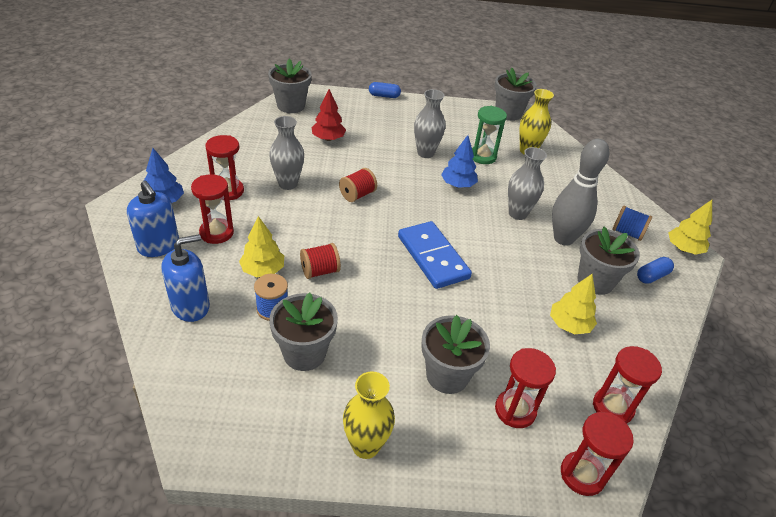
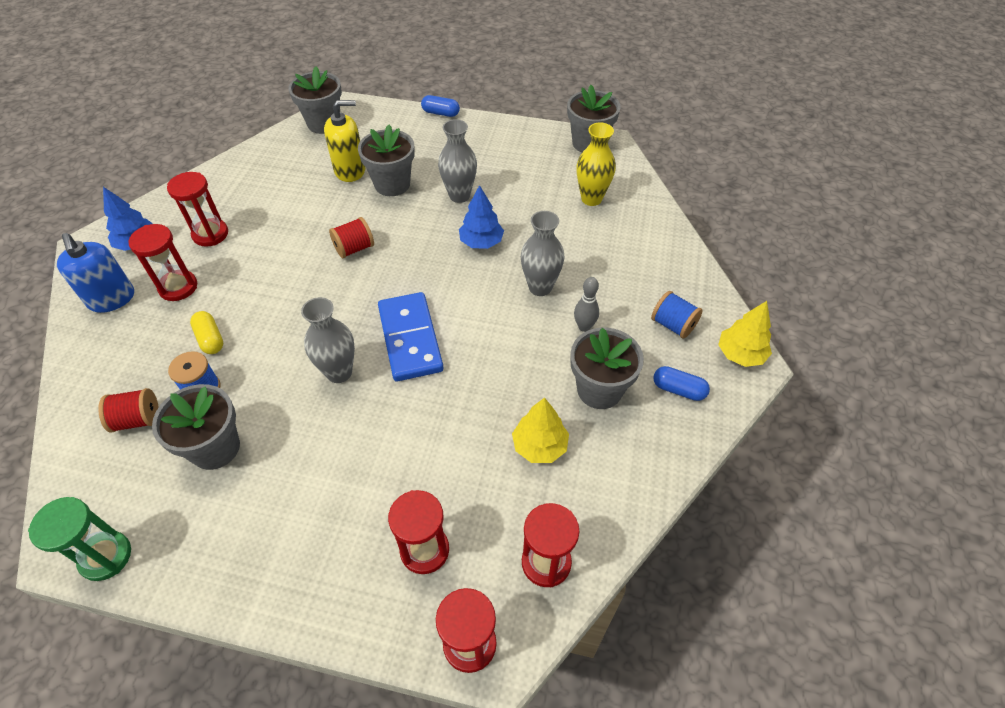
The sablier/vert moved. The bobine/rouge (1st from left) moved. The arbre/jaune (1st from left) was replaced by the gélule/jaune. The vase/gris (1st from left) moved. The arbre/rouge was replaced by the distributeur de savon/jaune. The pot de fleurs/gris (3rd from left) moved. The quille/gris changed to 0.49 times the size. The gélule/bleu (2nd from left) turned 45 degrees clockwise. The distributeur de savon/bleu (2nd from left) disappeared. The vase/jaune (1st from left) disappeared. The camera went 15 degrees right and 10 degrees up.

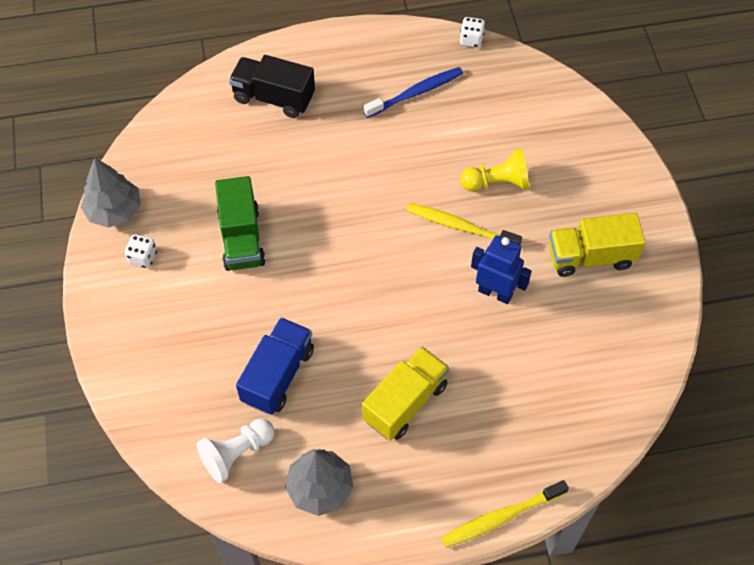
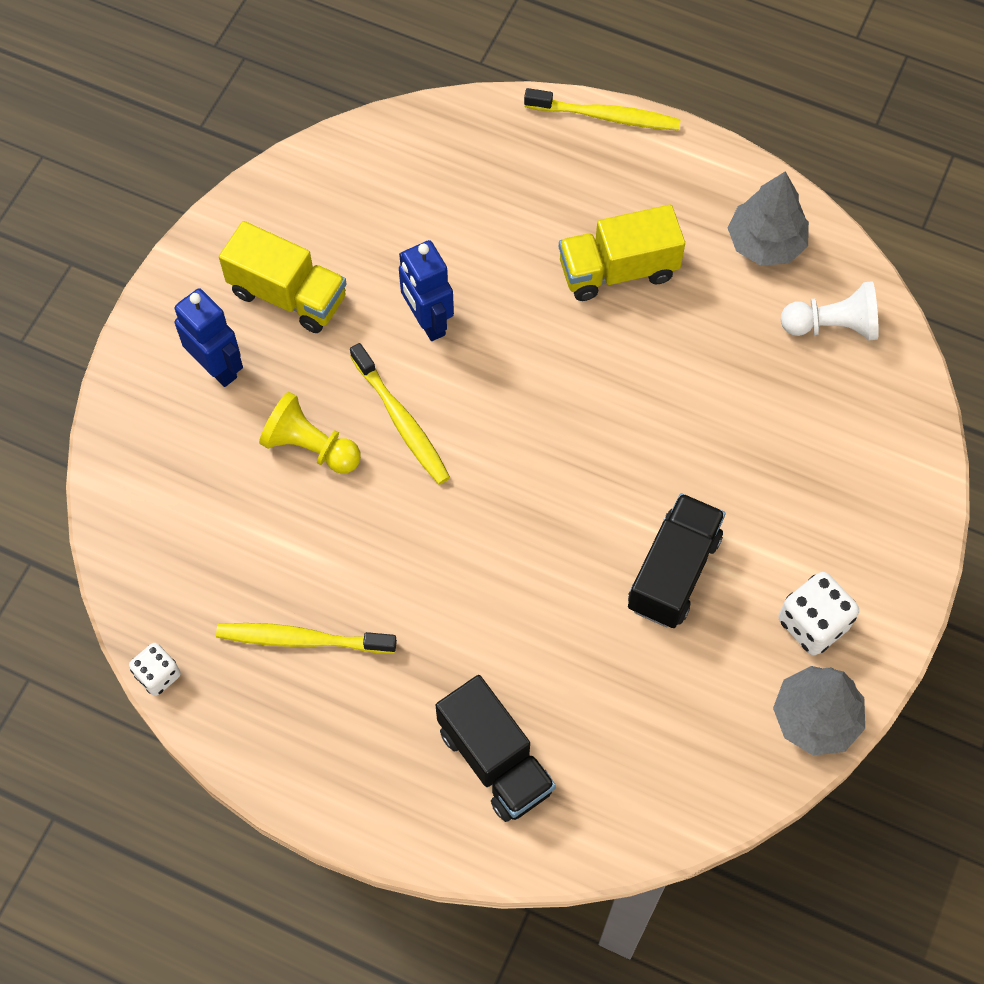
The robot/bleu (1st from left) appeared. The brosse à dents/bleu became the brosse à dents/jaune (1st from left). The camion/vert became the camion/noir (2nd from left). The dé/blanc (1st from left in the first image) changed to 1.57 times the size. The camion/bleu disappeared. The camera went 145 degrees left and 5 degrees up.

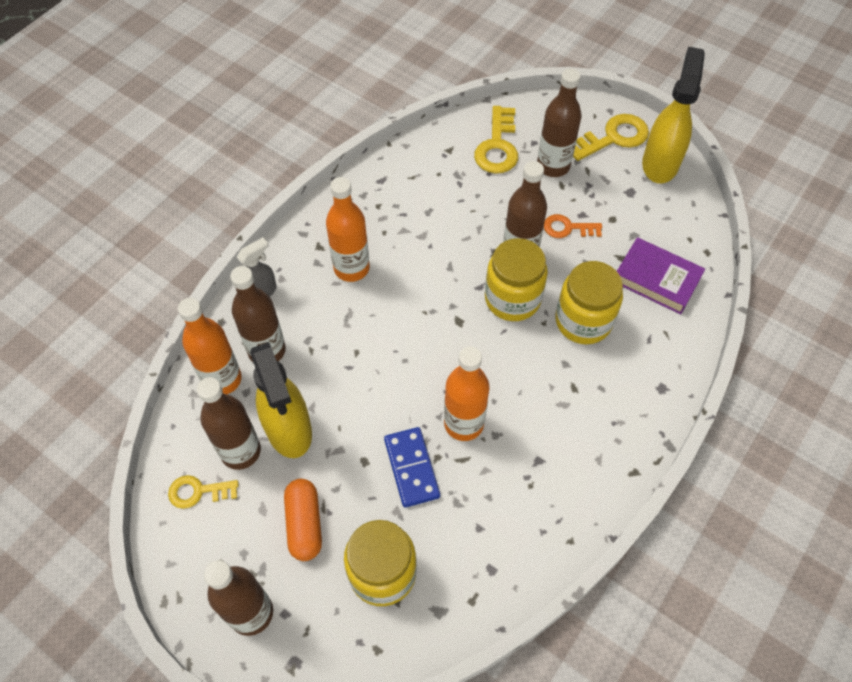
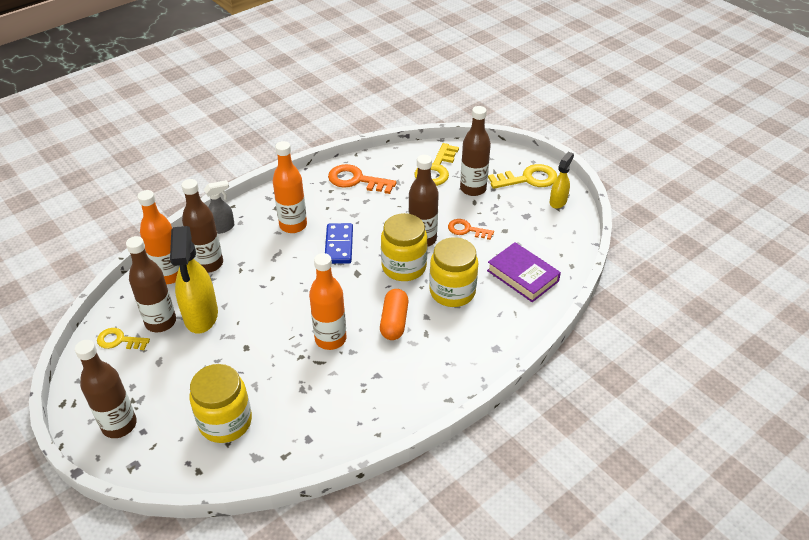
The domino/bleu moved. The clé/orange (1st from left) appeared. The gélule/orange moved. The vaporisateur/jaune (2nd from left) changed to 0.55 times the size. The camera went 15 degrees right and 15 degrees down.

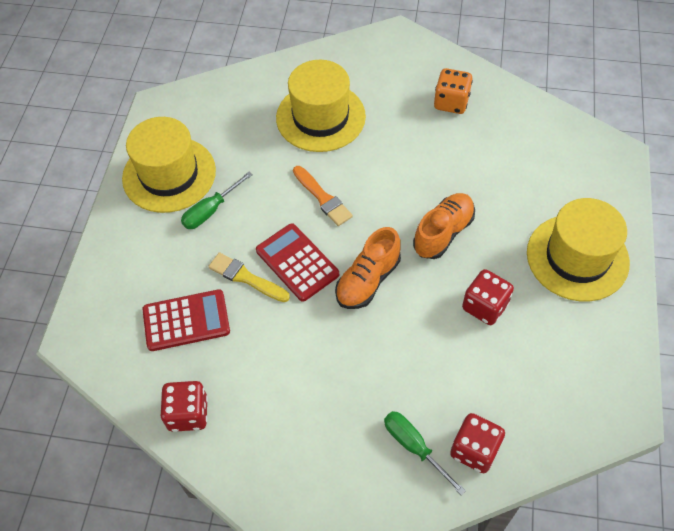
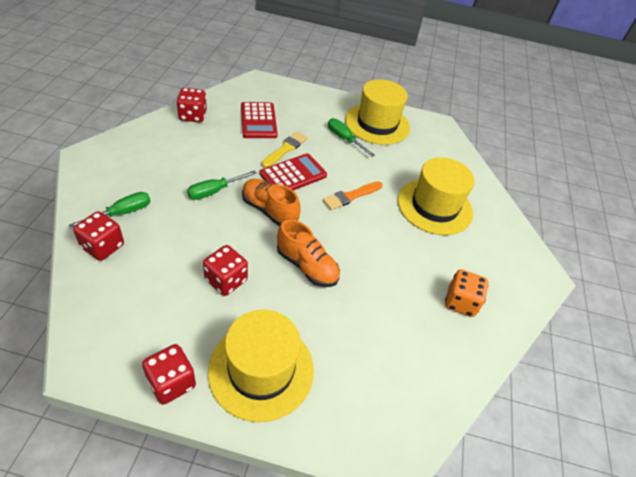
The dé/rouge (2nd from left) appeared. The tournevis/vert (2nd from left) appeared. The camera went 85 degrees right and 10 degrees down.

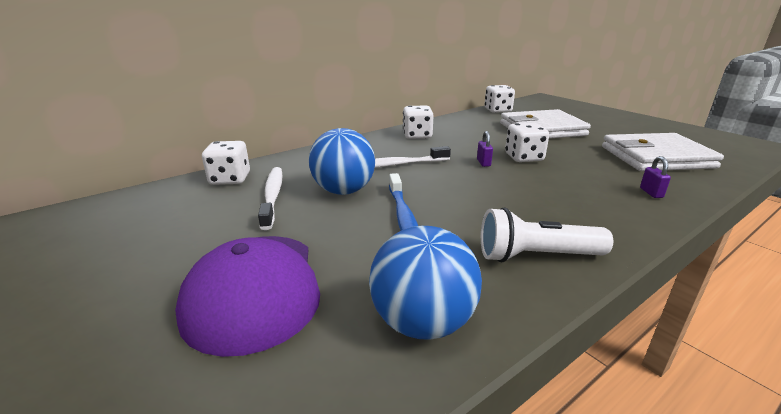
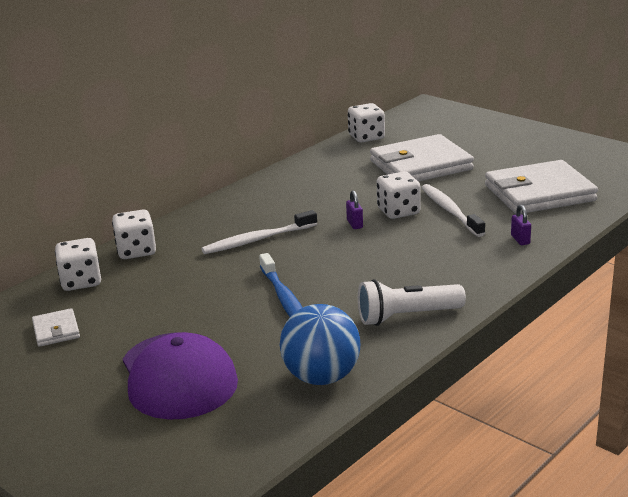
The portefeuille/blanc (1st from left) appeared. The dé/blanc (2nd from left) moved. The brosse à dents/blanc (1st from left in the first image) moved. The balle/bleu (1st from left) disappeared. The camera went 10 degrees left and 0 degrees up.

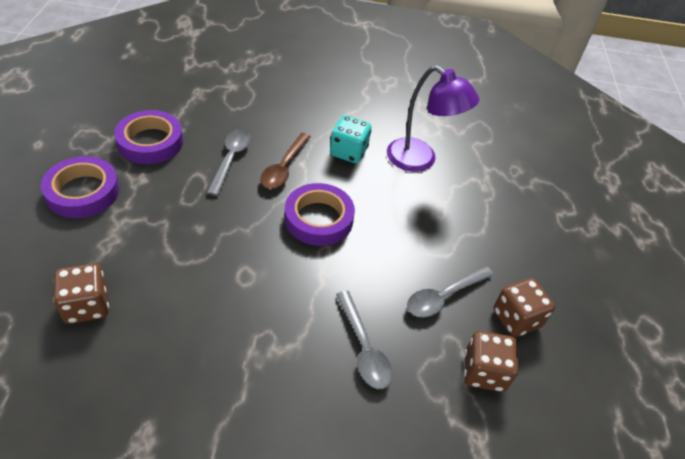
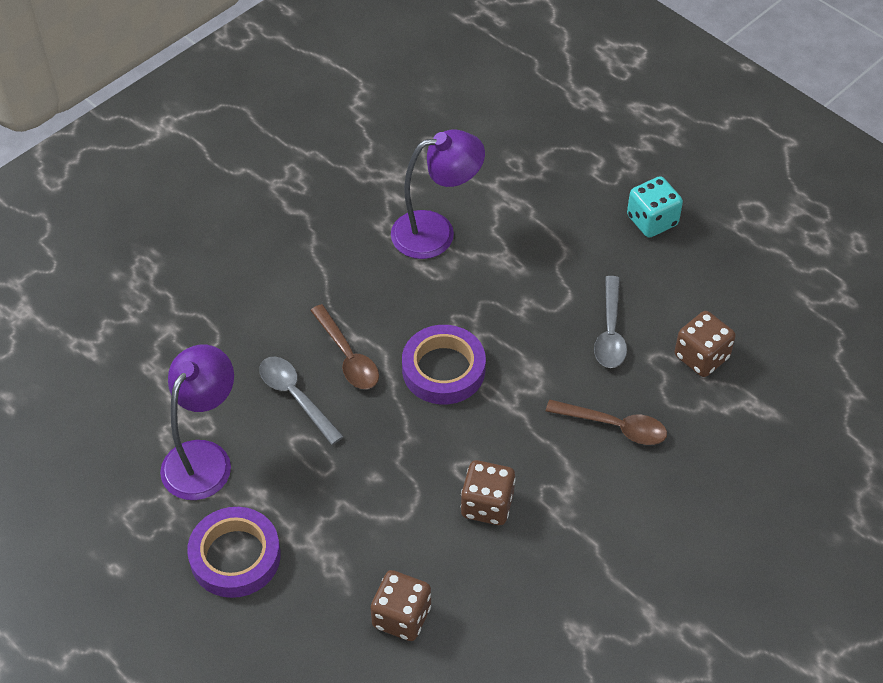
The ruban adhésif/violet (2nd from left) was replaced by the lampe/violet (1st from left). The dé/marron (3rd from left in the first image) moved. The cuillère/gris (2nd from left) became the cuillère/marron (2nd from left). The dé/turquoise moved. The camera went 45 degrees left and 5 degrees up.

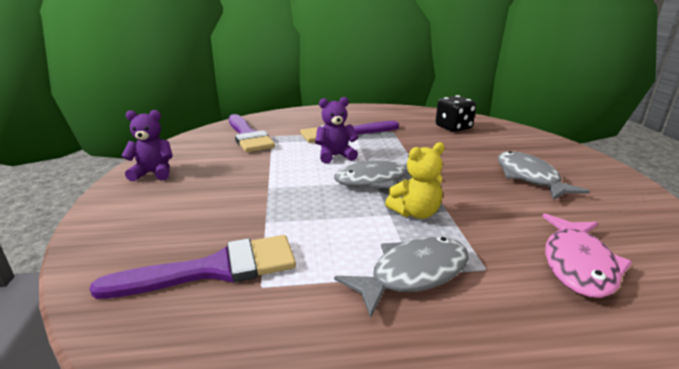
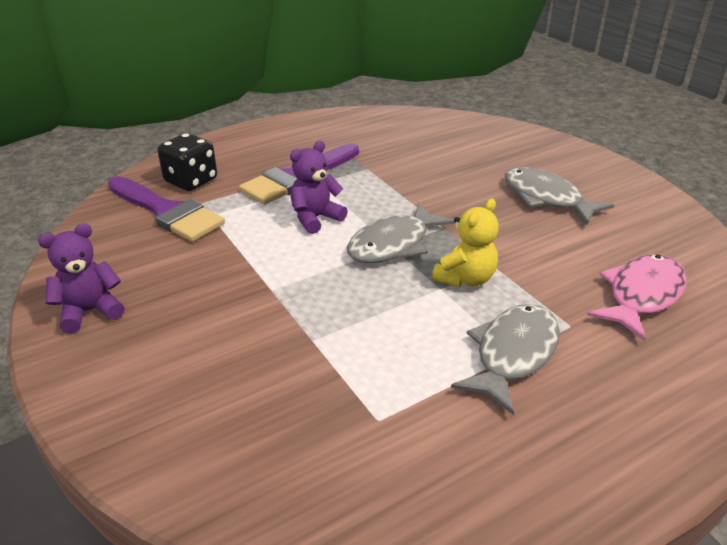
The dé/noir moved. The poisson/rose turned 135 degrees counterclockwise. The pinceau/violet (1st from left) disappeared. The camera went 25 degrees left and 10 degrees up.

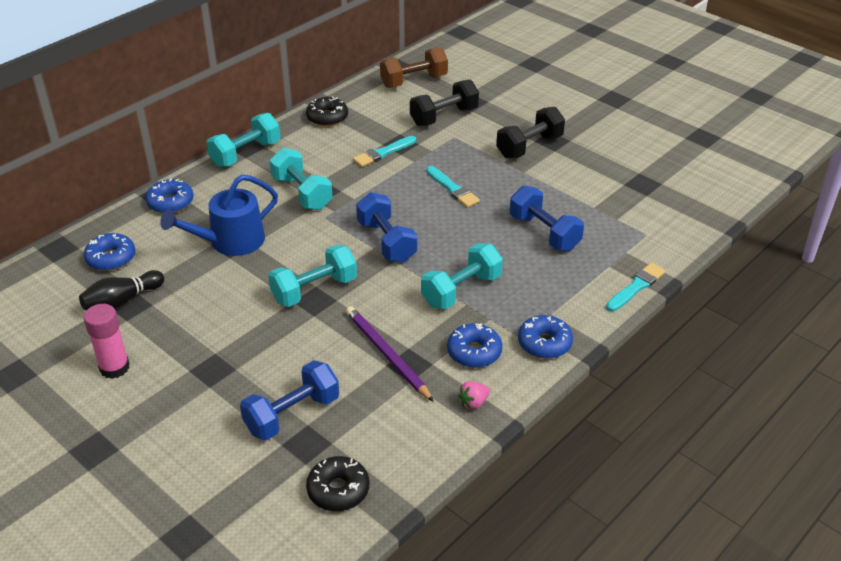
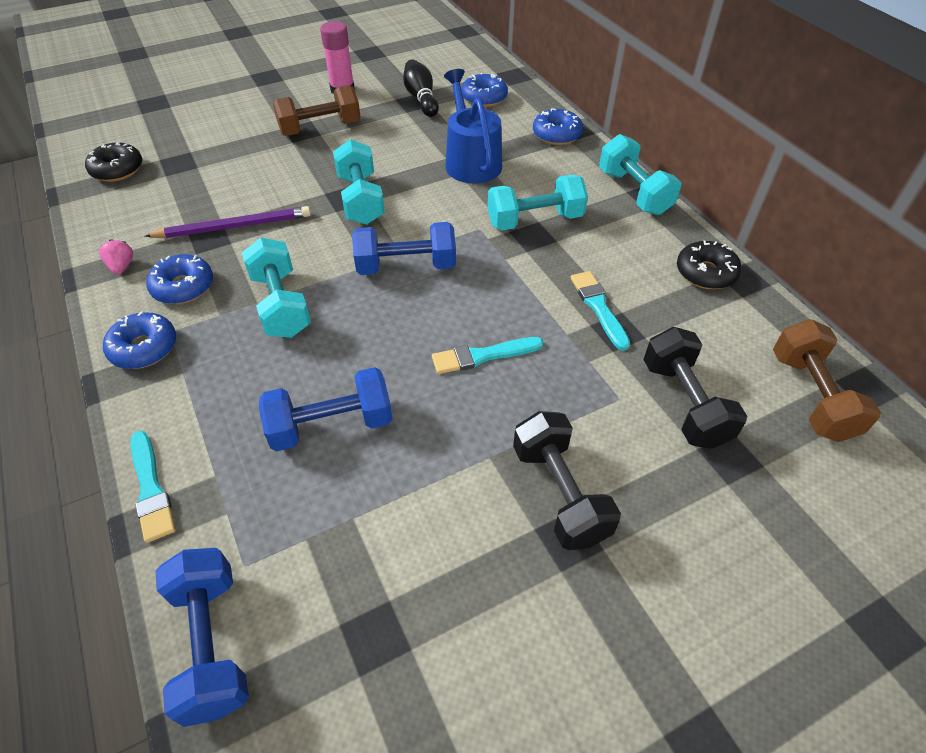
The haltère/bleu (1st from left) moved. The haltère/marron (1st from left) appeared. The camera went 110 degrees right and 10 degrees up.

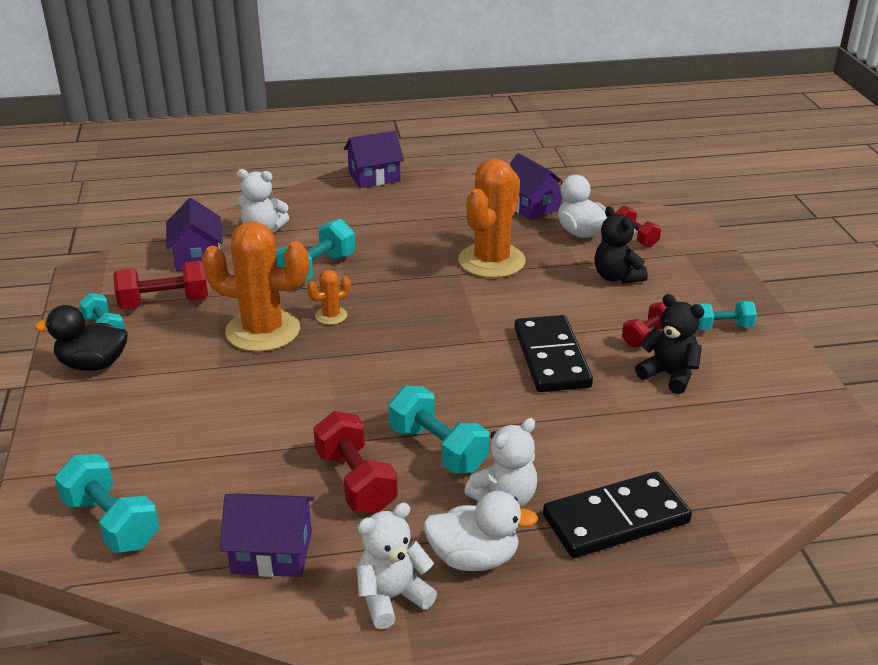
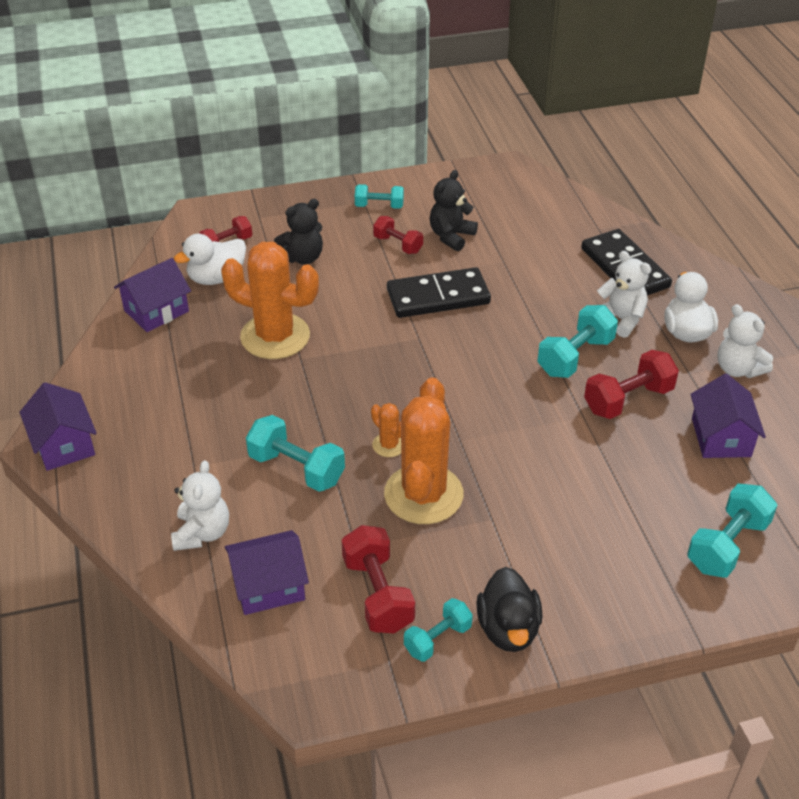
The haltère/turquoise (5th from left in the first image) turned 75 degrees counterclockwise. The camera went 95 degrees left and 10 degrees up.

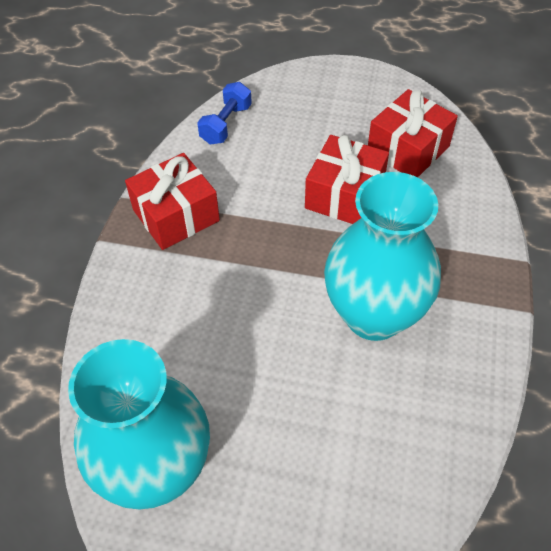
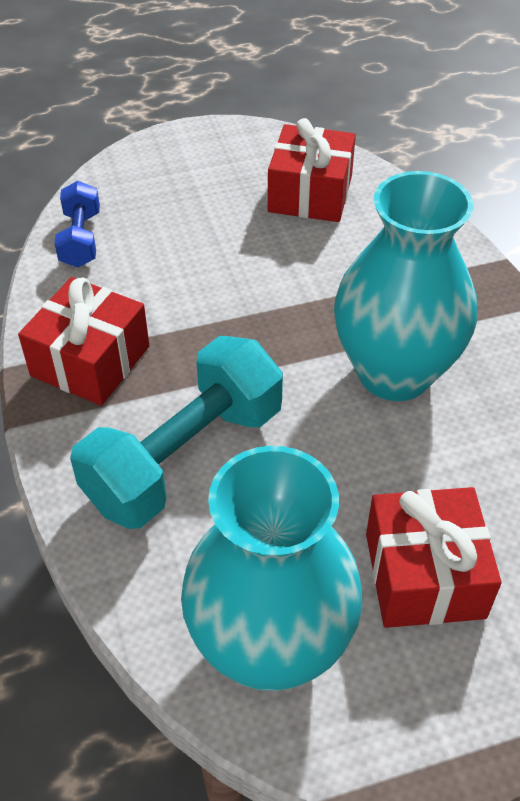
The haltère/turquoise appeared. The cadeau/rouge (2nd from left in the first image) moved. The camera went 30 degrees left and 5 degrees down.

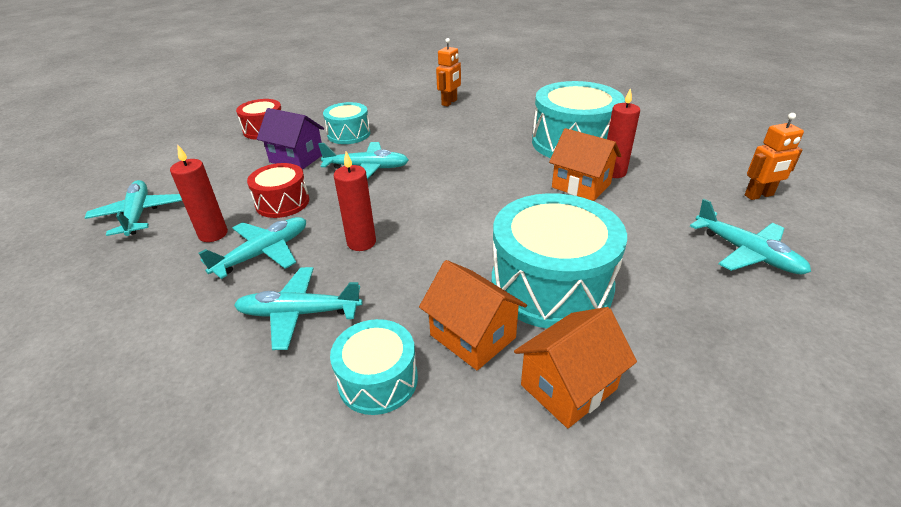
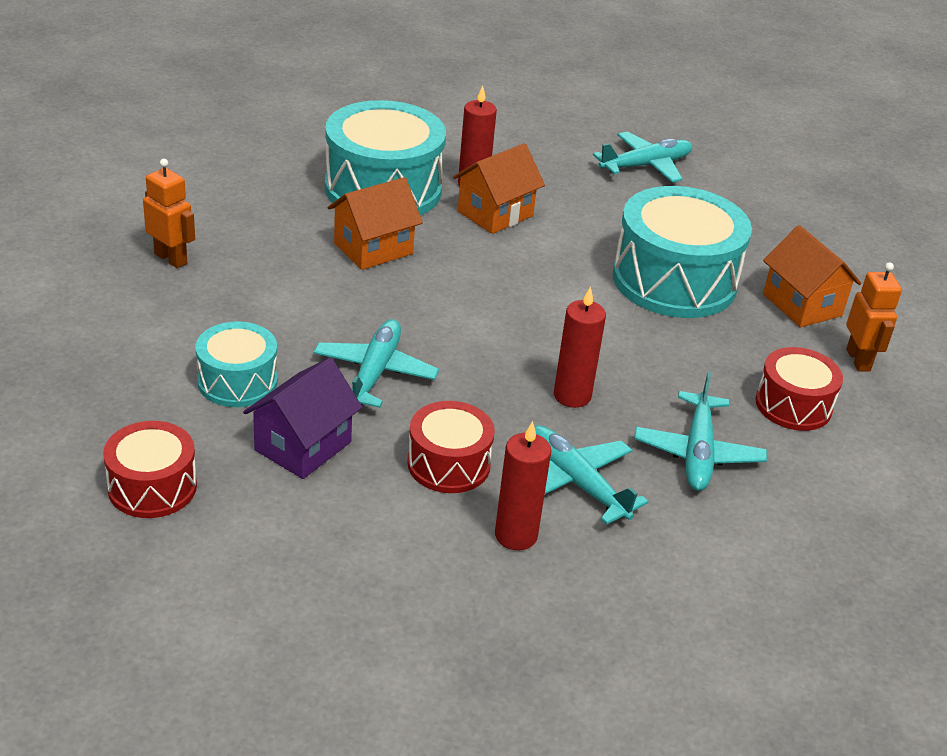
The maison/orange (1st from left) moved. The tambour/turquoise (2nd from left) became the tambour/rouge (3rd from left). The robot/orange (2nd from left) moved. The avion/turquoise (1st from left) disappeared. The camera went 85 degrees left and 0 degrees up.

